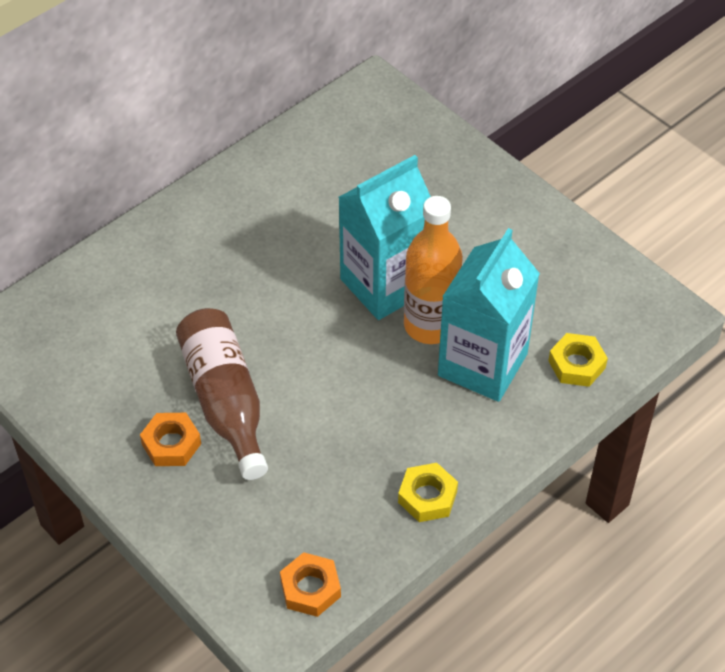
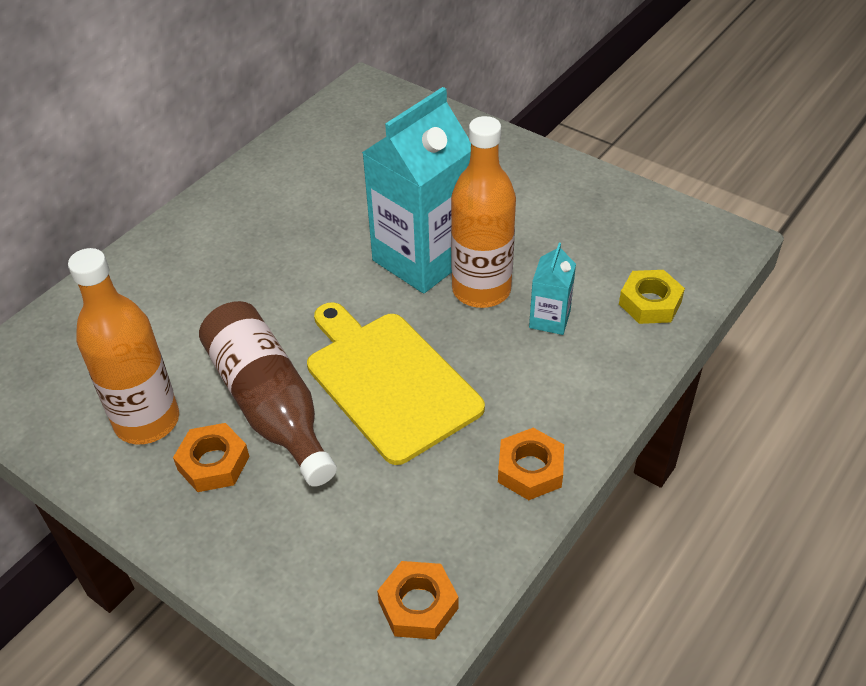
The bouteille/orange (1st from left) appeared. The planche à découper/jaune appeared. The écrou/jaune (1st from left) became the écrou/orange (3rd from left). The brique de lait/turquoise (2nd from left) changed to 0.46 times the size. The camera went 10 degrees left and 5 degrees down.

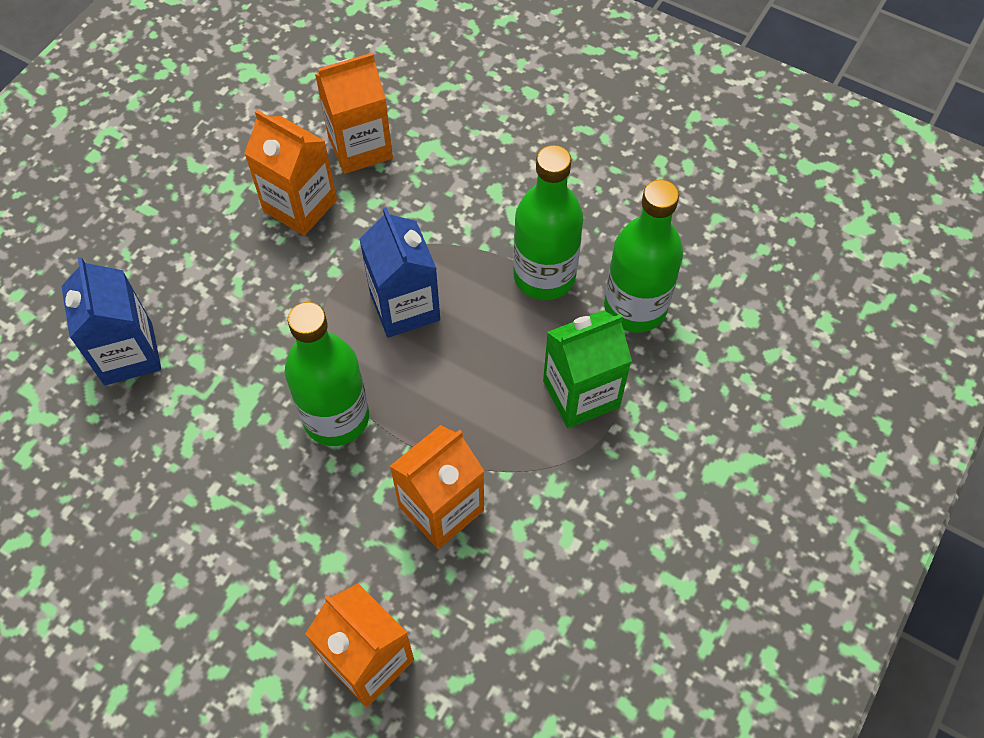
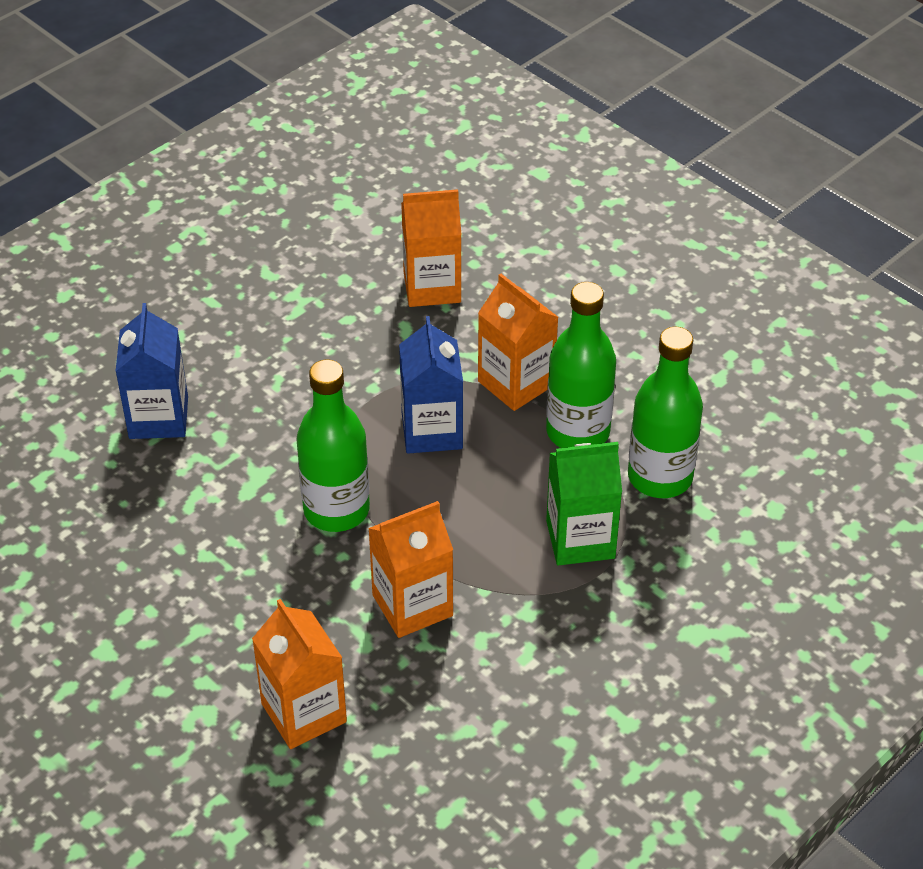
The brique de lait/orange (1st from left in the first image) moved. The camera went 15 degrees right and 15 degrees down.

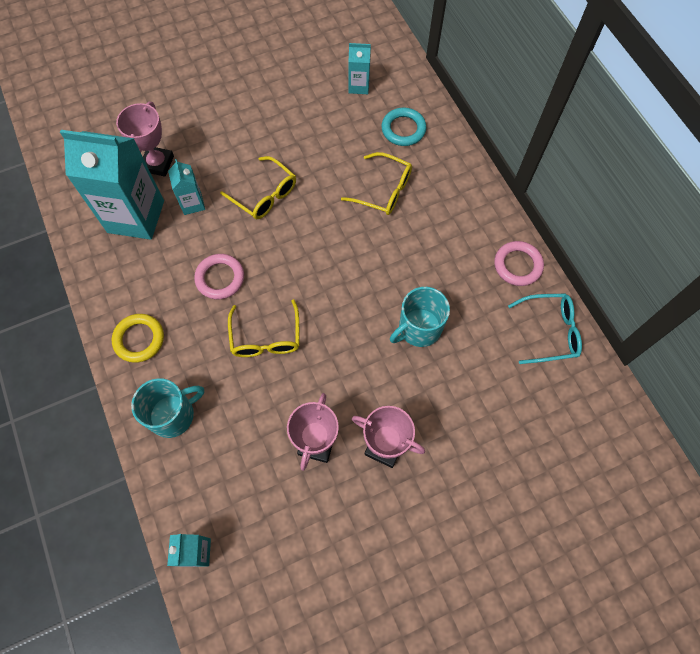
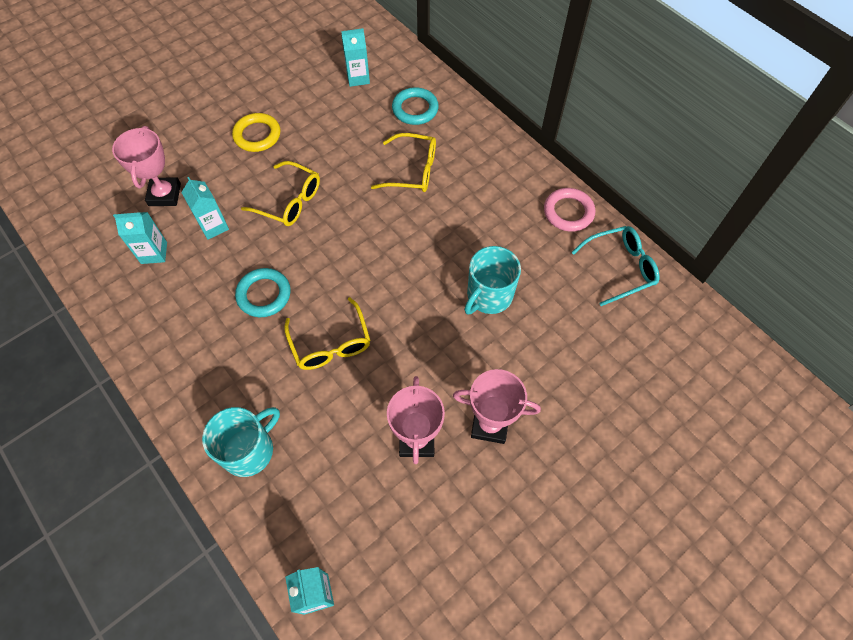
The brique de lait/turquoise (1st from left) changed to 0.47 times the size. The anneau/jaune moved. The anneau/rose (1st from left) became the anneau/turquoise (1st from left). The camera went 15 degrees left and 5 degrees down.

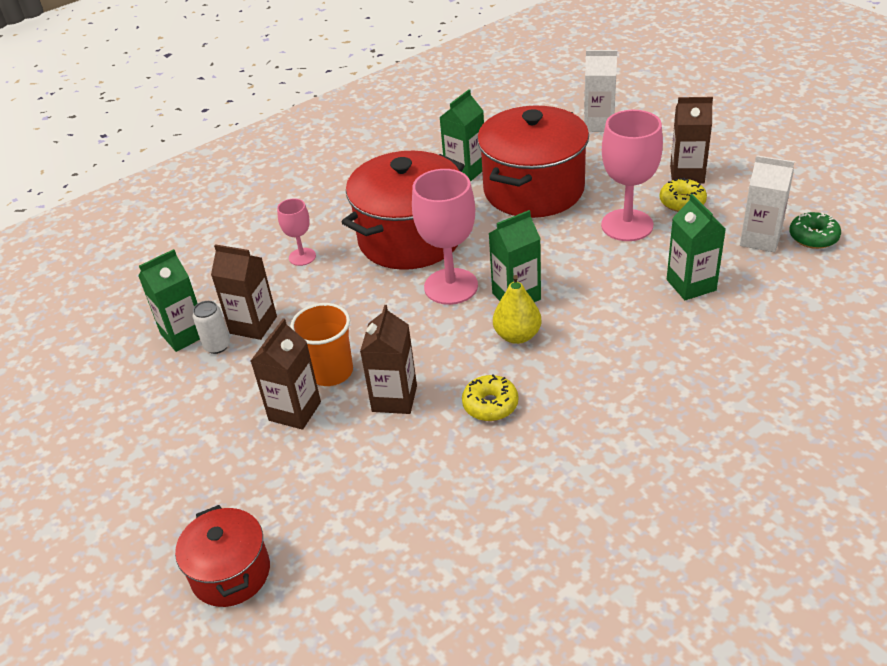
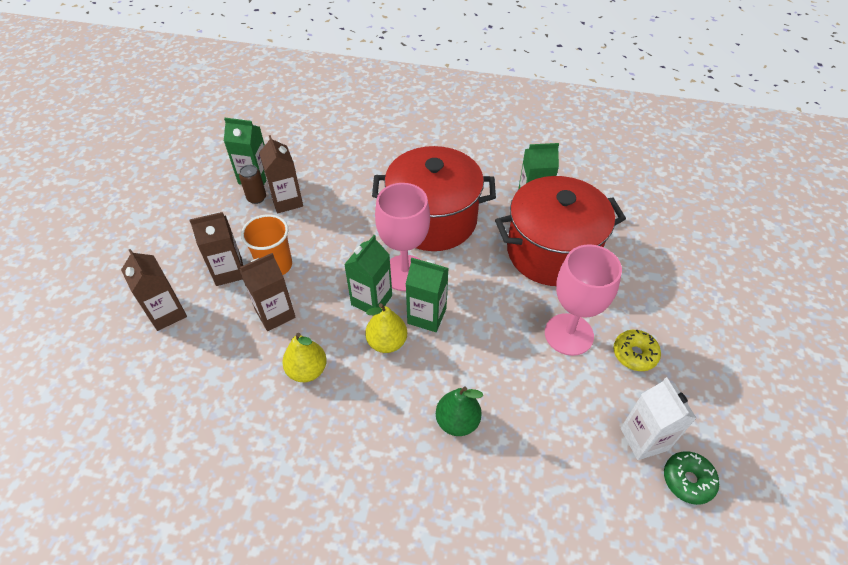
The brique de lait/marron (4th from left in the first image) moved. The canette/blanc became the canette/marron. The beignet/jaune (1st from left) was replaced by the poire/jaune (1st from left). The brique de lait/vert (4th from left in the first image) moved. The poire/vert appeared. The marmite/rouge (1st from left) disappeared. The verre à pied/rose (1st from left) disappeared. The brique de lait/blanc (1st from left) disappeared. The camera went 45 degrees right and 10 degrees up.

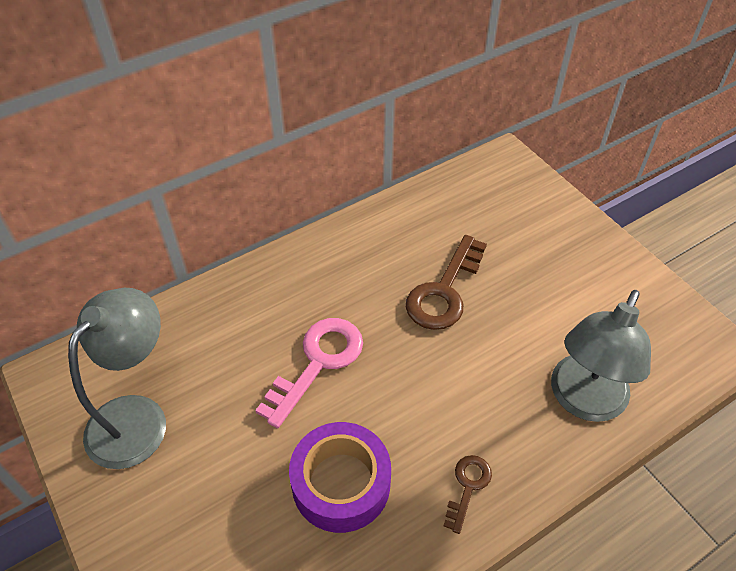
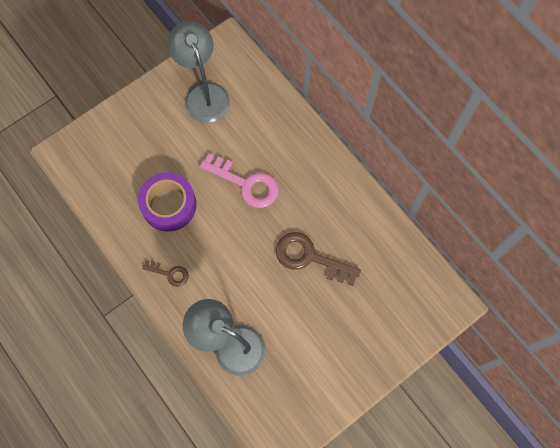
The lampe/gris (1st from left) turned 135 degrees counterclockwise. The camera went 85 degrees right and 20 degrees up.

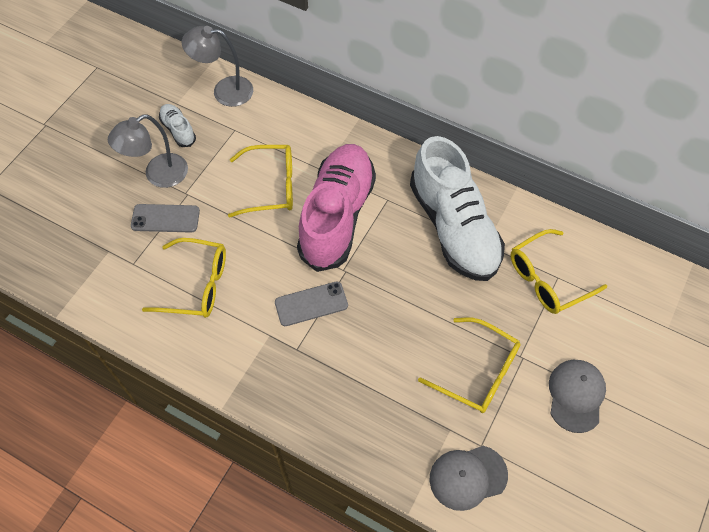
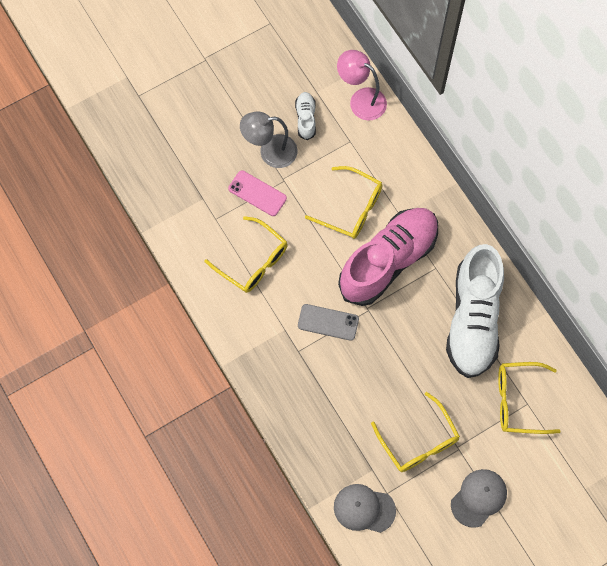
The téléphone/gris (1st from left) became the téléphone/rose. The lampe/gris (2nd from left) became the lampe/rose. The camera went 30 degrees right and 10 degrees up.

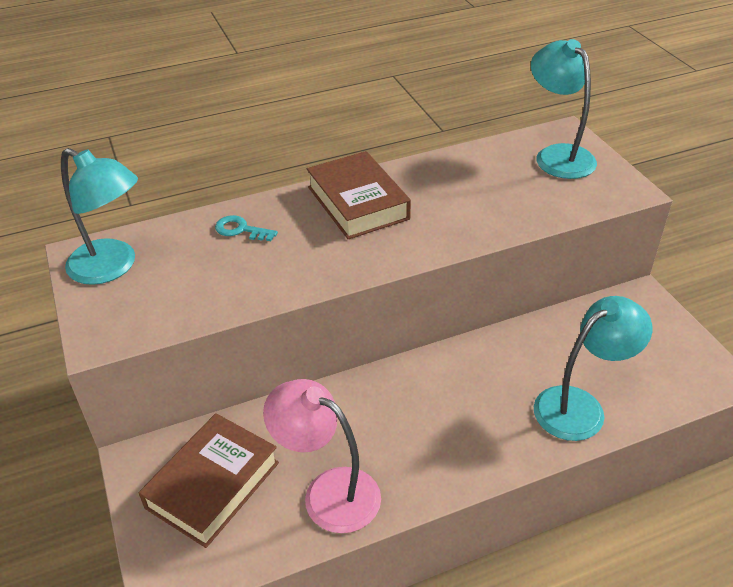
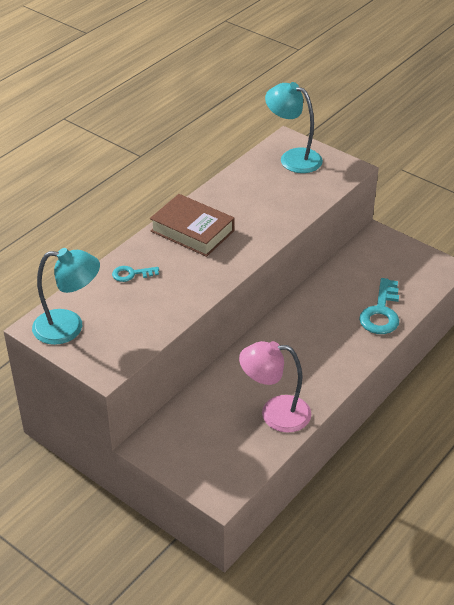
The lampe/turquoise (3rd from left) was replaced by the clé/turquoise (2nd from left). The livre/marron (1st from left) disappeared. The camera went 30 degrees left and 0 degrees up.

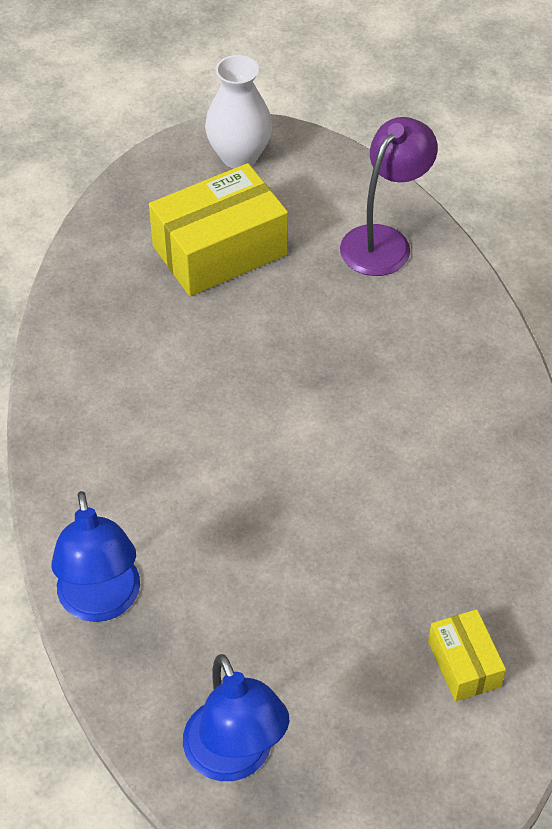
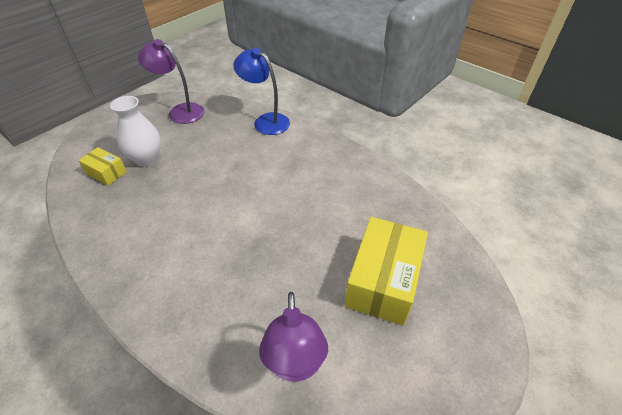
The vase/blanc moved. The lampe/bleu (2nd from left) became the lampe/violet (1st from left). The camera went 140 degrees right and 5 degrees down.

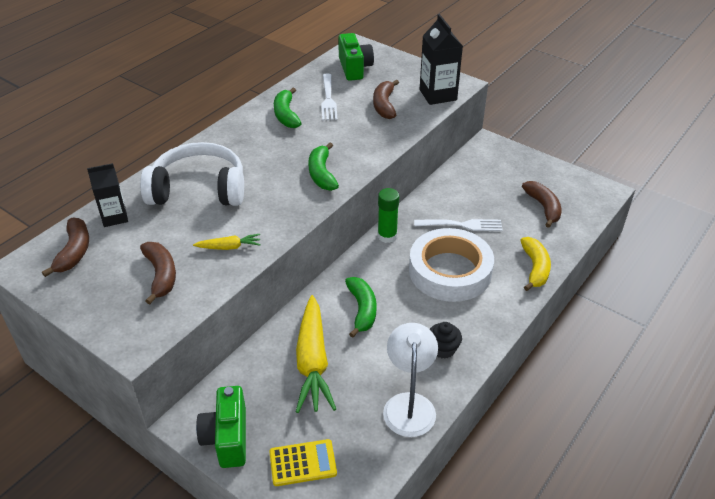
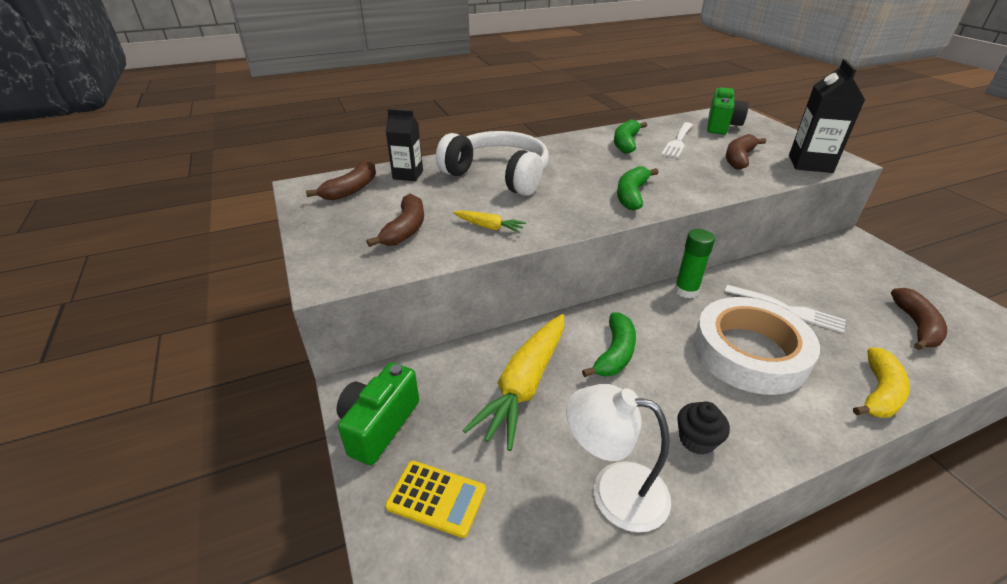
The lampe/blanc turned 105 degrees counterclockwise. The camera went 30 degrees right and 5 degrees down.

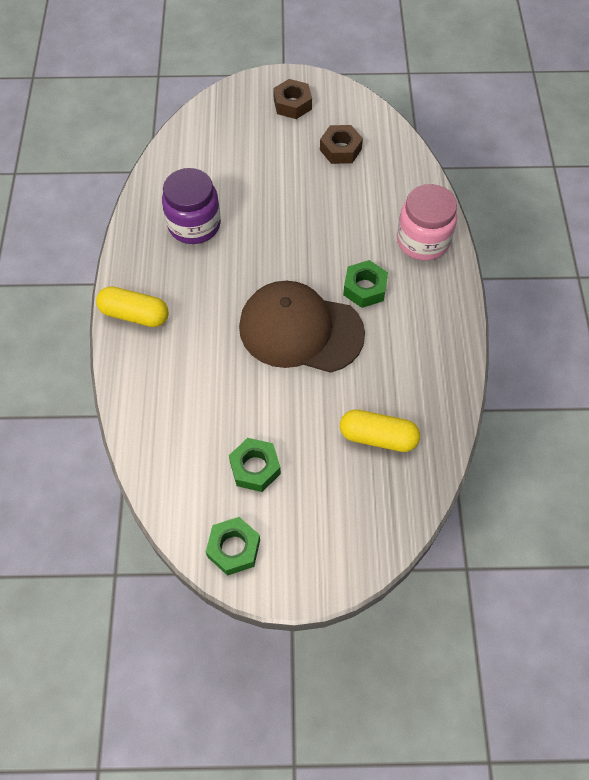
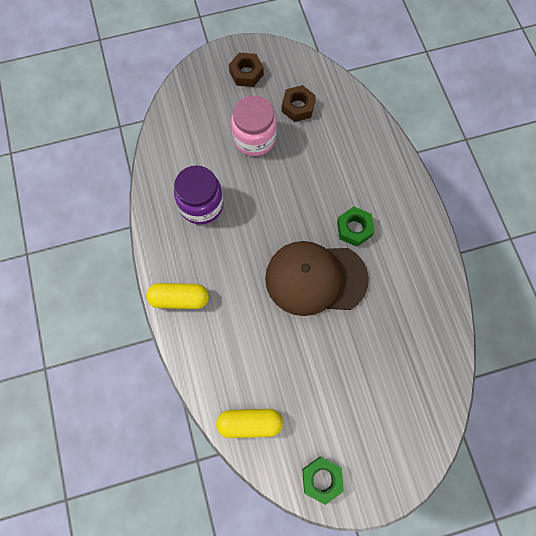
The gélule/jaune (2nd from left) moved. The bocal/rose moved. The écrou/vert (2nd from left) disappeared. The camera went 15 degrees left and 10 degrees up.

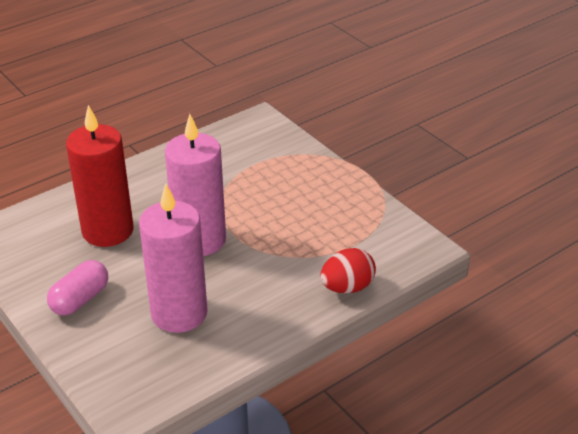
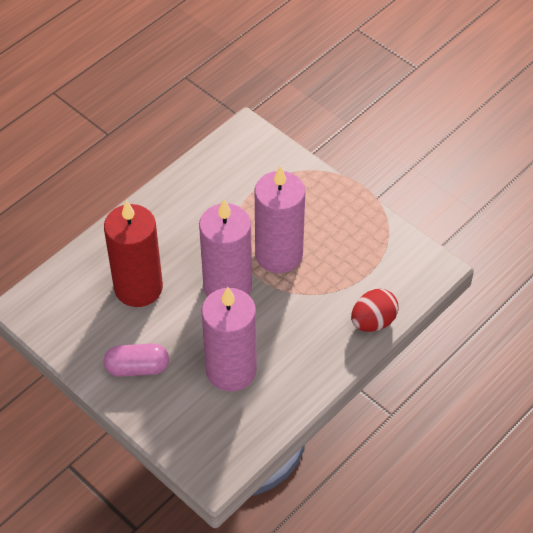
The gélule/rose turned 60 degrees clockwise. The bougie/rose (3rd from left) appeared. The camera went 10 degrees left and 15 degrees up.

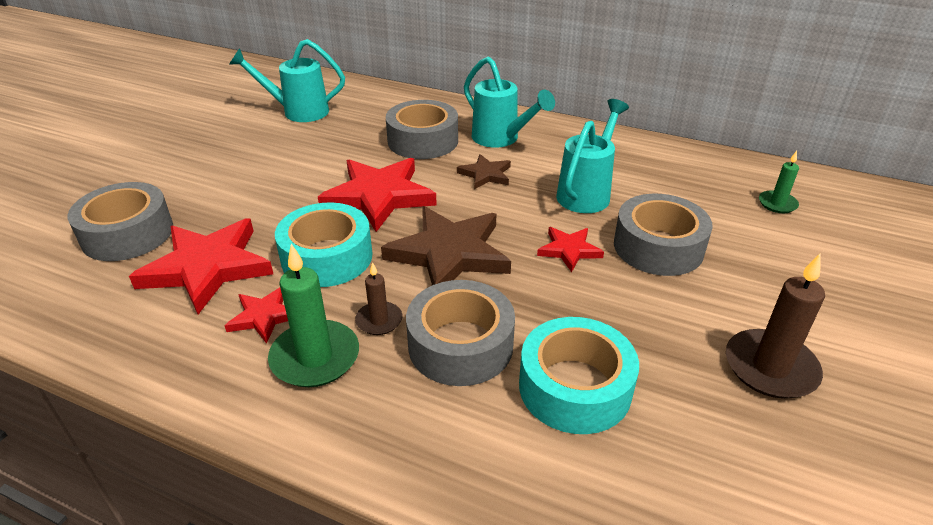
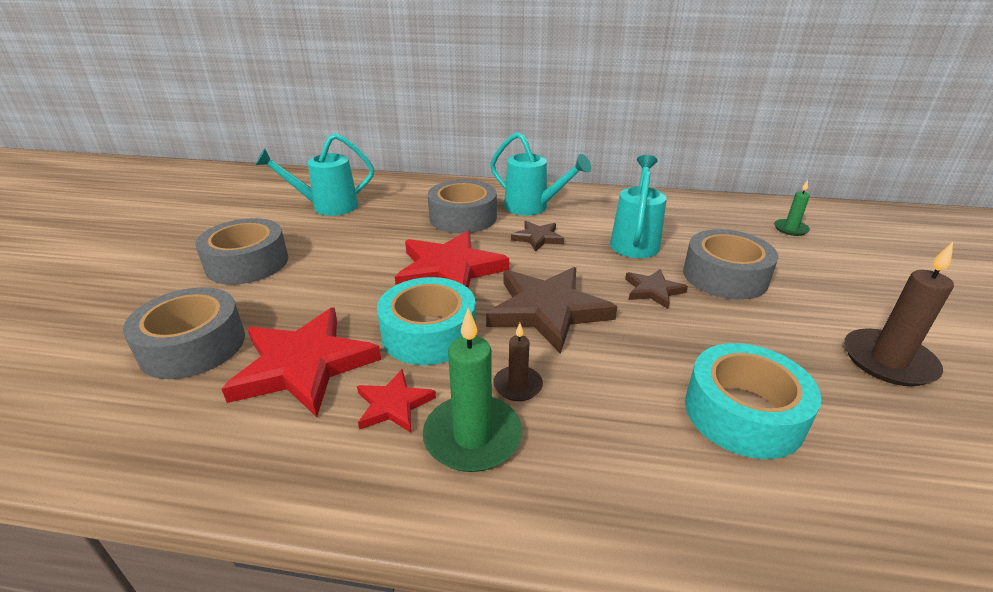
The ruban adhésif/gris (3rd from left in the first image) moved. The étoile/rouge (4th from left) became the étoile/marron (3rd from left). The camera went 15 degrees left and 5 degrees down.

